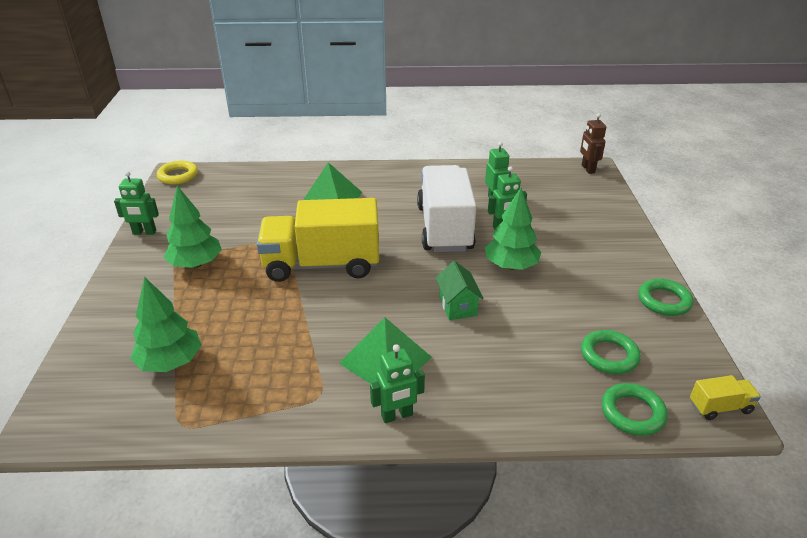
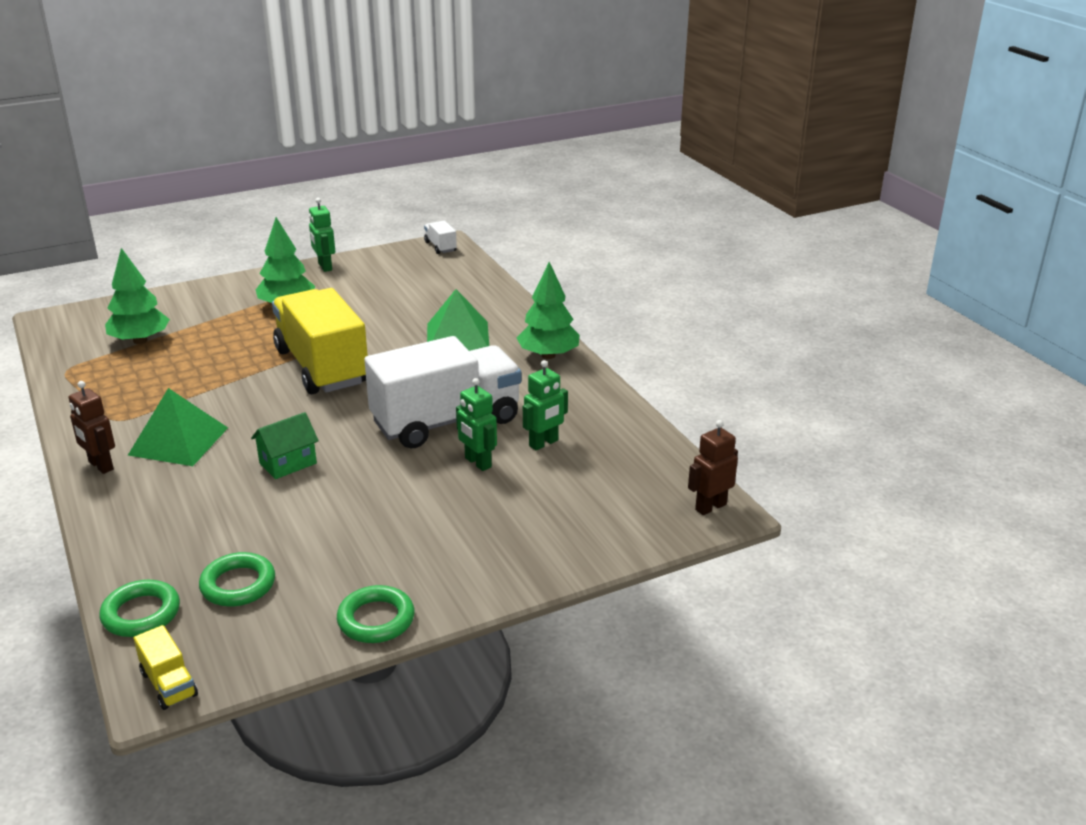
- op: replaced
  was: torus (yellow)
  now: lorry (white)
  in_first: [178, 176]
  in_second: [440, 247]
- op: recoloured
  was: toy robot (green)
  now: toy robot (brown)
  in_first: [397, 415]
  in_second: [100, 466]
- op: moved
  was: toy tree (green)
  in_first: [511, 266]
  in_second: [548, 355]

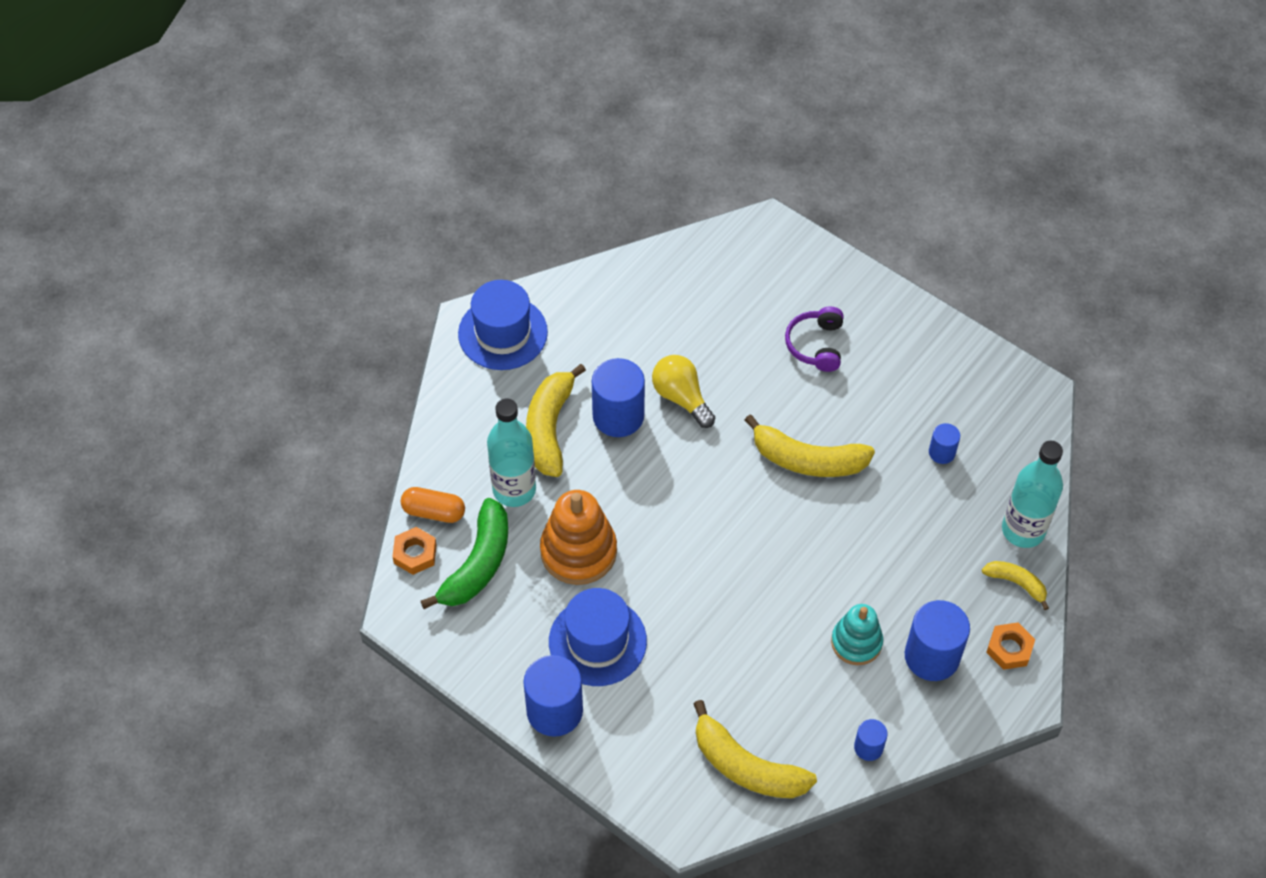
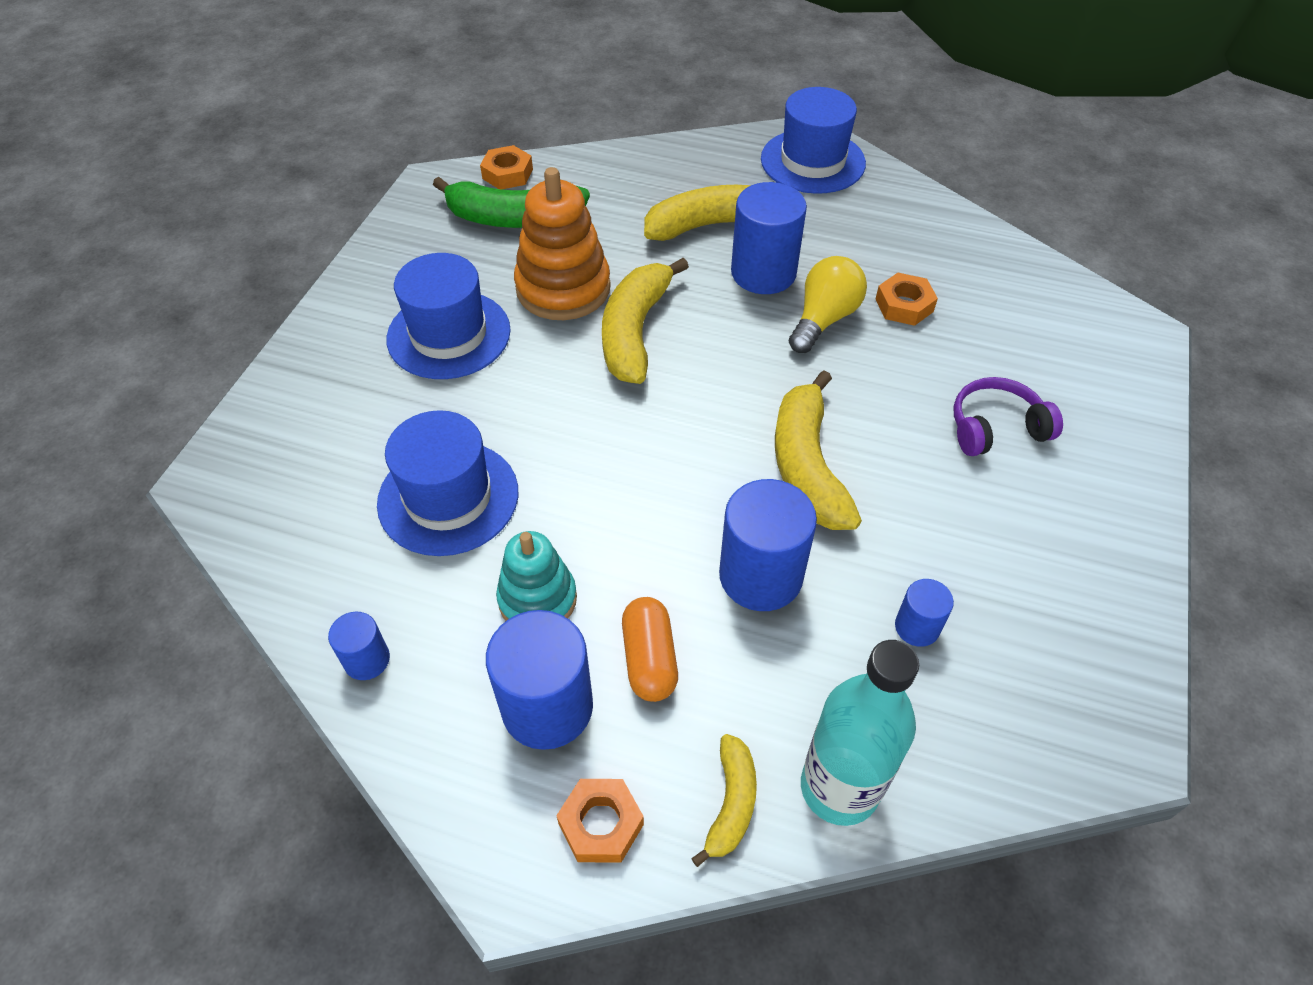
- op: moved
  was: pill (orange-coloured)
  in_first: [434, 512]
  in_second: [649, 659]
- op: removed
  was: drink bottle (turquoise)
  in_first: [514, 489]
- op: moved
  was: cylinder (royal blue)
  in_first: [554, 711]
  in_second: [760, 576]
- op: moved
  was: banana (yellow)
  in_first: [746, 766]
  in_second: [635, 332]
- op: added
  now: tall hat (royal blue)
  in_second: [448, 497]
- op: added
  now: hexagon nut (orange-coloured)
  in_second: [904, 305]

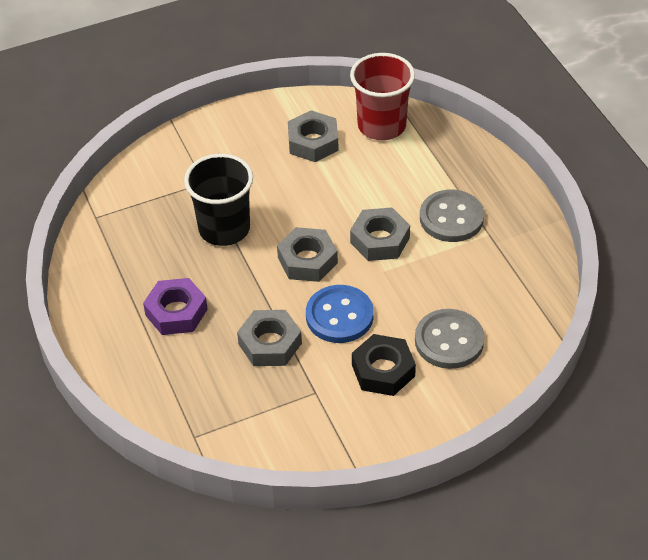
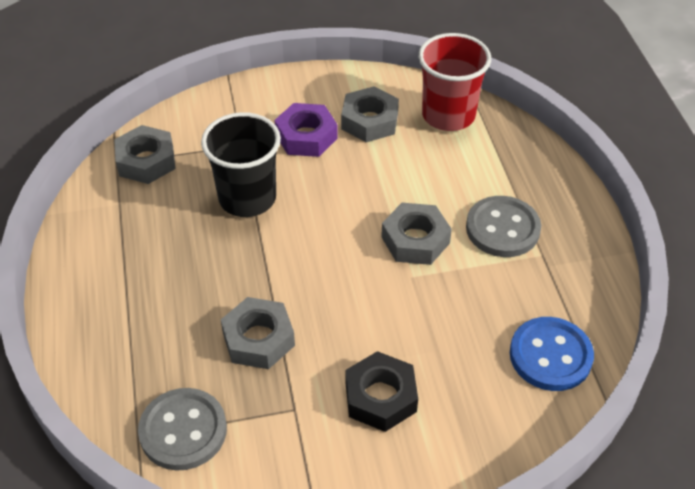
- op: moved
  was: hexagon nut (violet)
  in_first: [176, 312]
  in_second: [306, 136]
- op: moved
  was: hexagon nut (grey)
  in_first: [307, 260]
  in_second: [146, 161]
- op: moved
  was: shirt button (royal blue)
  in_first: [339, 316]
  in_second: [550, 356]
- op: moved
  was: shirt button (grey)
  in_first: [449, 341]
  in_second: [183, 431]

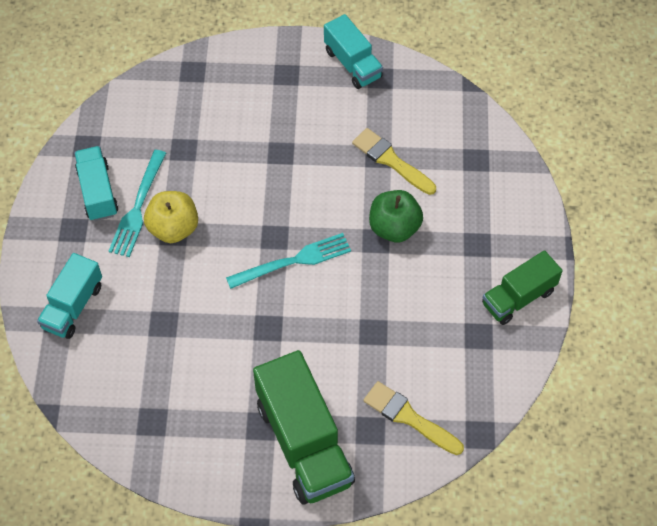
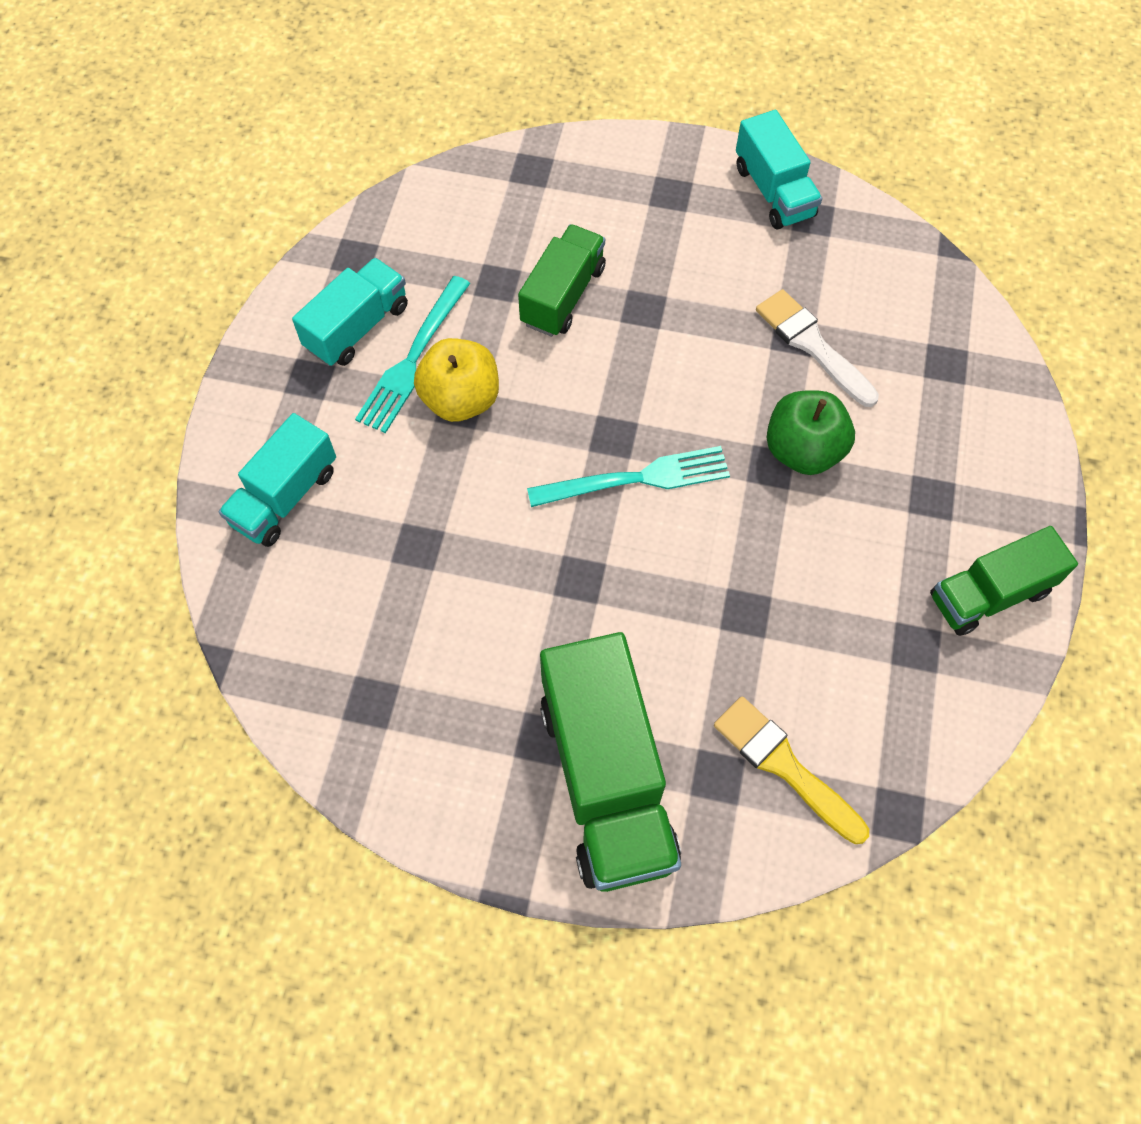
- op: turned
  was: lorry (turquoise)
  in_first: [98, 192]
  in_second: [357, 327]
  clockwise: 45
- op: recoloured
  was: paintbrush (yellow)
  now: paintbrush (white)
  in_first: [391, 160]
  in_second: [812, 345]
- op: added
  now: lorry (green)
  in_second: [563, 296]

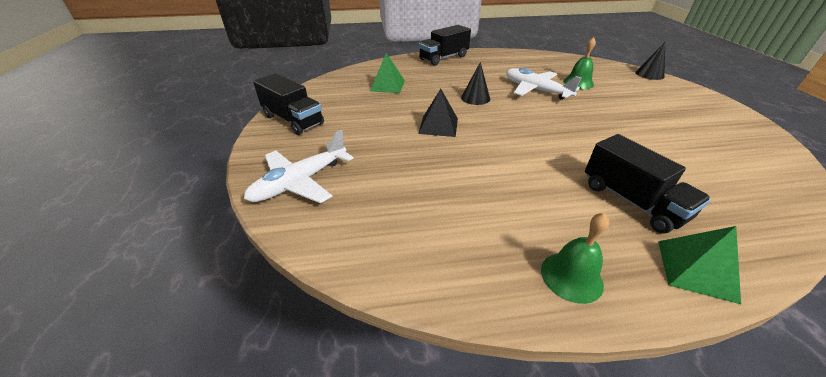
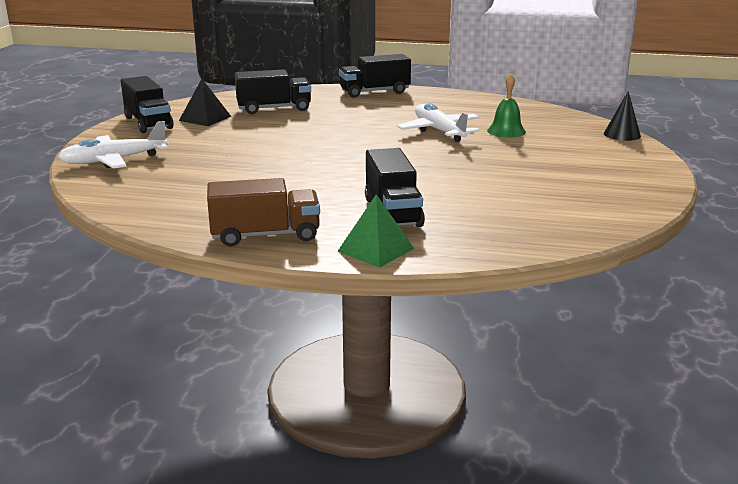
- op: replaced
  was: solid pyramid (green)
  now: lorry (black)
  in_first: [387, 85]
  in_second: [274, 108]
- op: moved
  was: solid pyramid (black)
  in_first: [438, 125]
  in_second: [205, 118]
- op: removed
  was: cone shape (black)
  in_first: [475, 98]
- op: replaced
  was: school bell (green)
  now: lorry (brown)
  in_first: [571, 276]
  in_second: [265, 235]

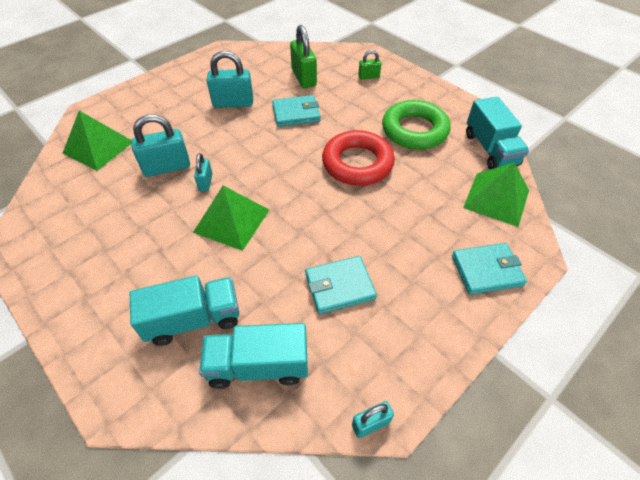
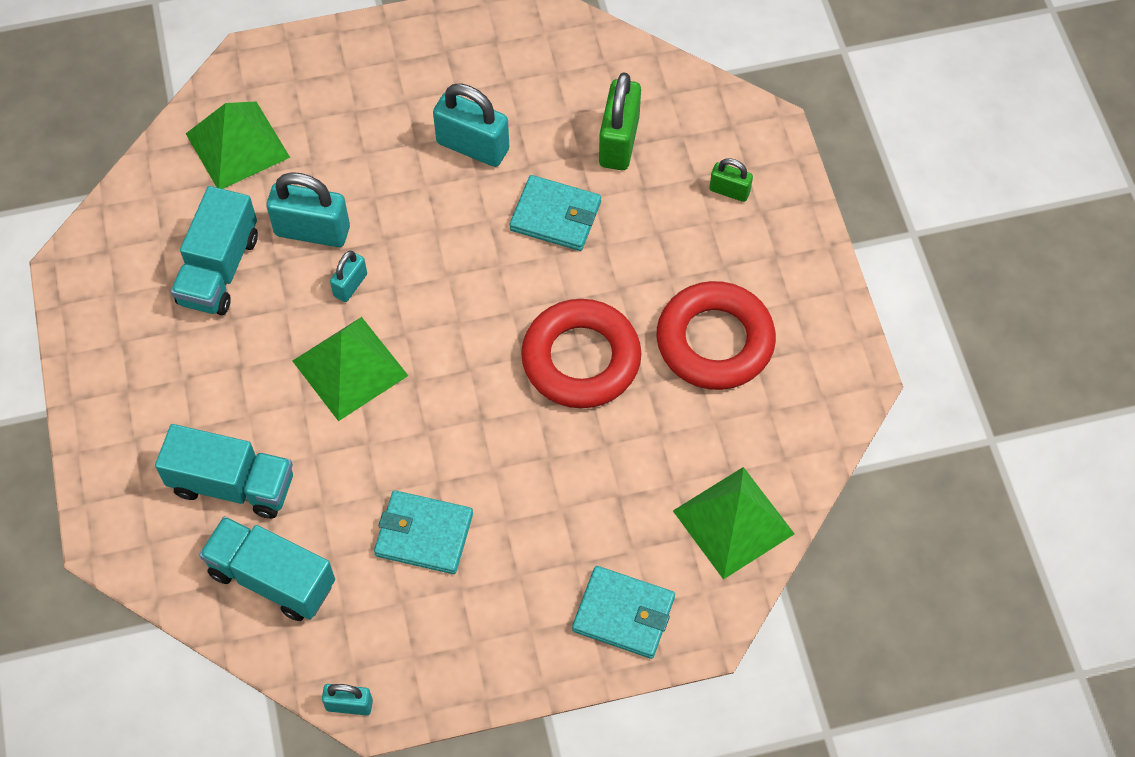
- op: recoloured
  was: torus (green)
  now: torus (crimson)
  in_first: [414, 130]
  in_second: [715, 341]
- op: moved
  was: lorry (turquoise)
  in_first: [490, 149]
  in_second: [219, 269]

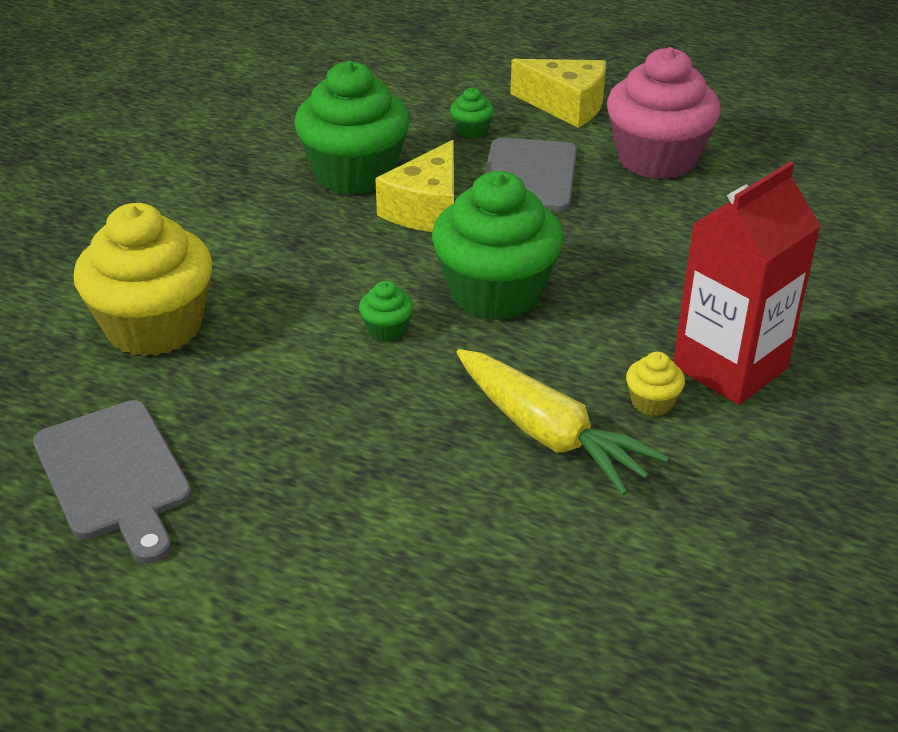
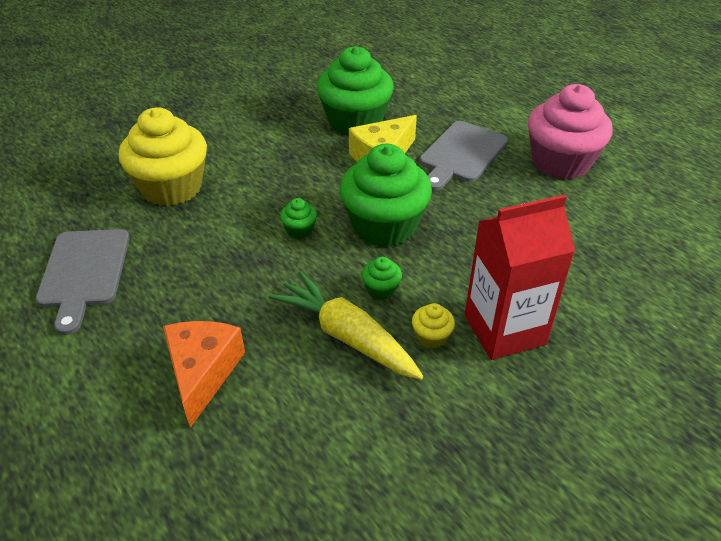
- op: moved
  was: cupcake (green)
  in_first: [471, 130]
  in_second: [381, 289]
- op: turned
  was: root vegetable (yellow)
  in_first: [549, 434]
  in_second: [347, 335]
  clockwise: 150
- op: removed
  was: cheese (yellow)
  in_first: [566, 106]
- op: added
  now: cheese (orange-coloured)
  in_second: [203, 373]

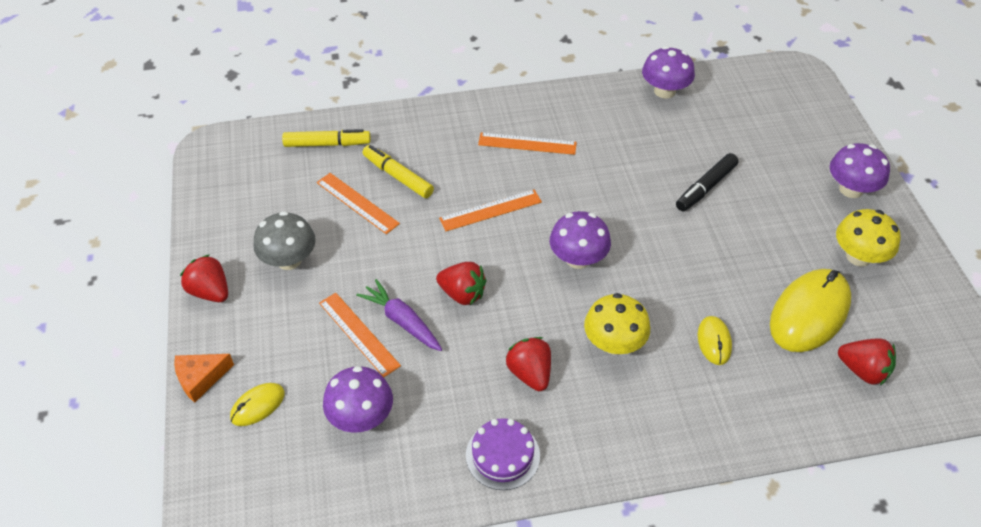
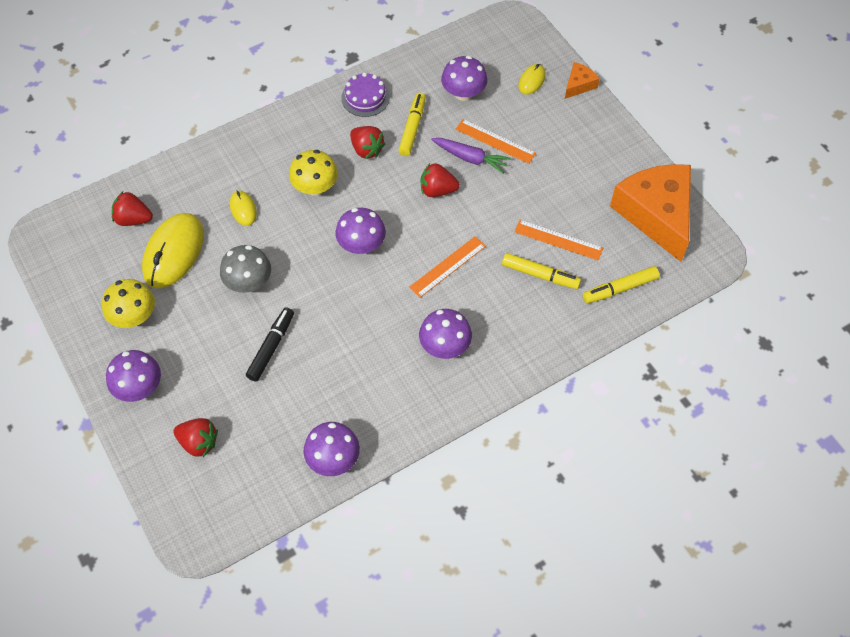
- op: moved
  was: toy strawberry (crimson)
  in_first: [210, 292]
  in_second: [199, 442]
- op: moved
  was: toadstool (grey)
  in_first: [289, 260]
  in_second: [248, 282]
- op: replaced
  was: measuring stick (orange-coloured)
  now: toadstool (violet)
  in_first: [527, 144]
  in_second: [445, 346]
- op: added
  now: marker (yellow)
  in_second: [412, 128]
- op: added
  now: cheese (orange-coloured)
  in_second: [656, 214]

